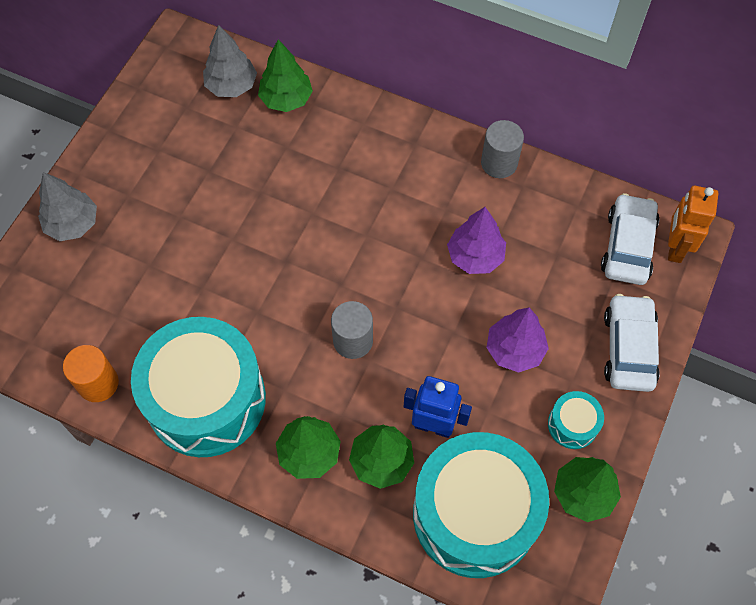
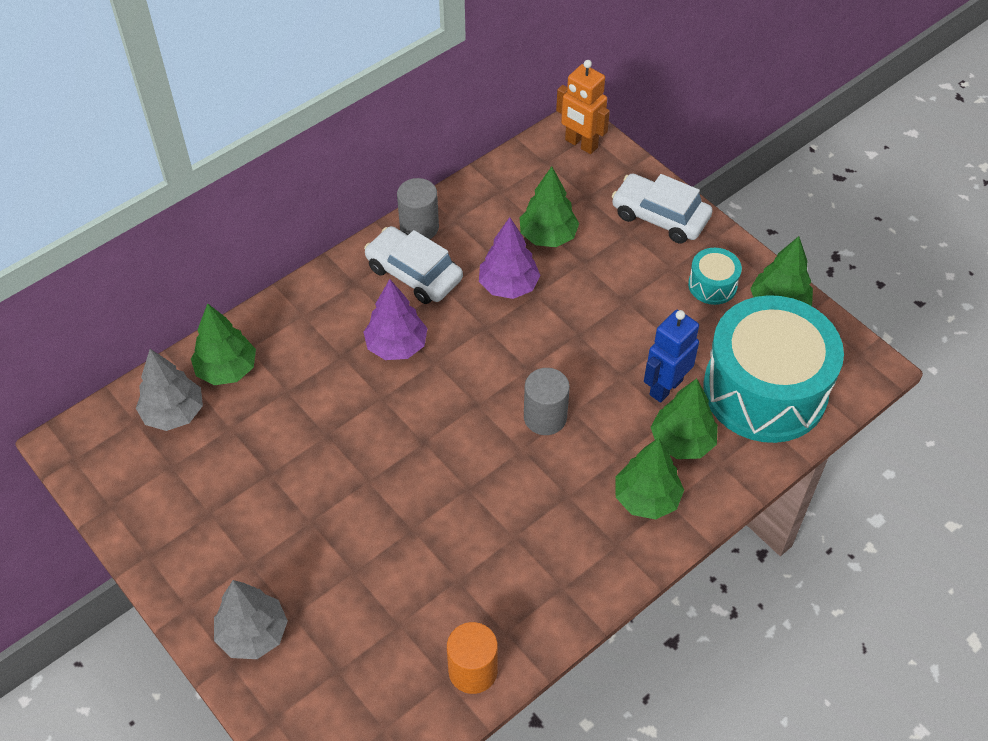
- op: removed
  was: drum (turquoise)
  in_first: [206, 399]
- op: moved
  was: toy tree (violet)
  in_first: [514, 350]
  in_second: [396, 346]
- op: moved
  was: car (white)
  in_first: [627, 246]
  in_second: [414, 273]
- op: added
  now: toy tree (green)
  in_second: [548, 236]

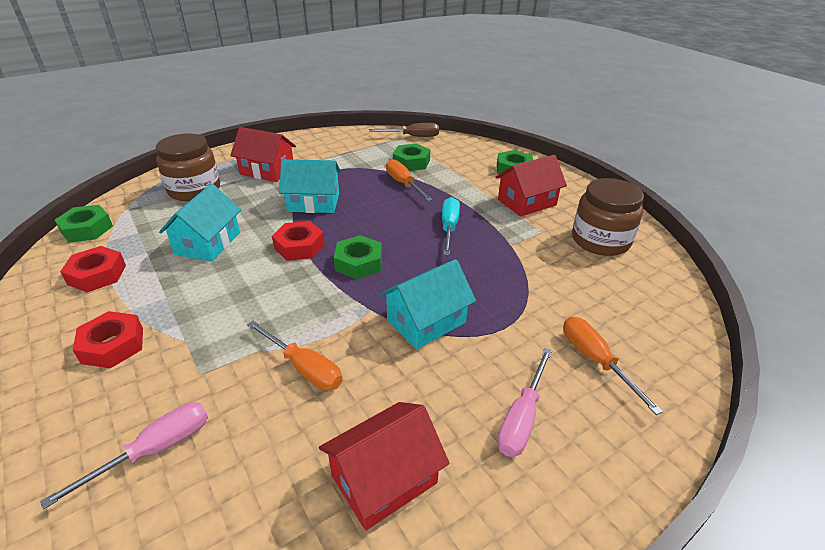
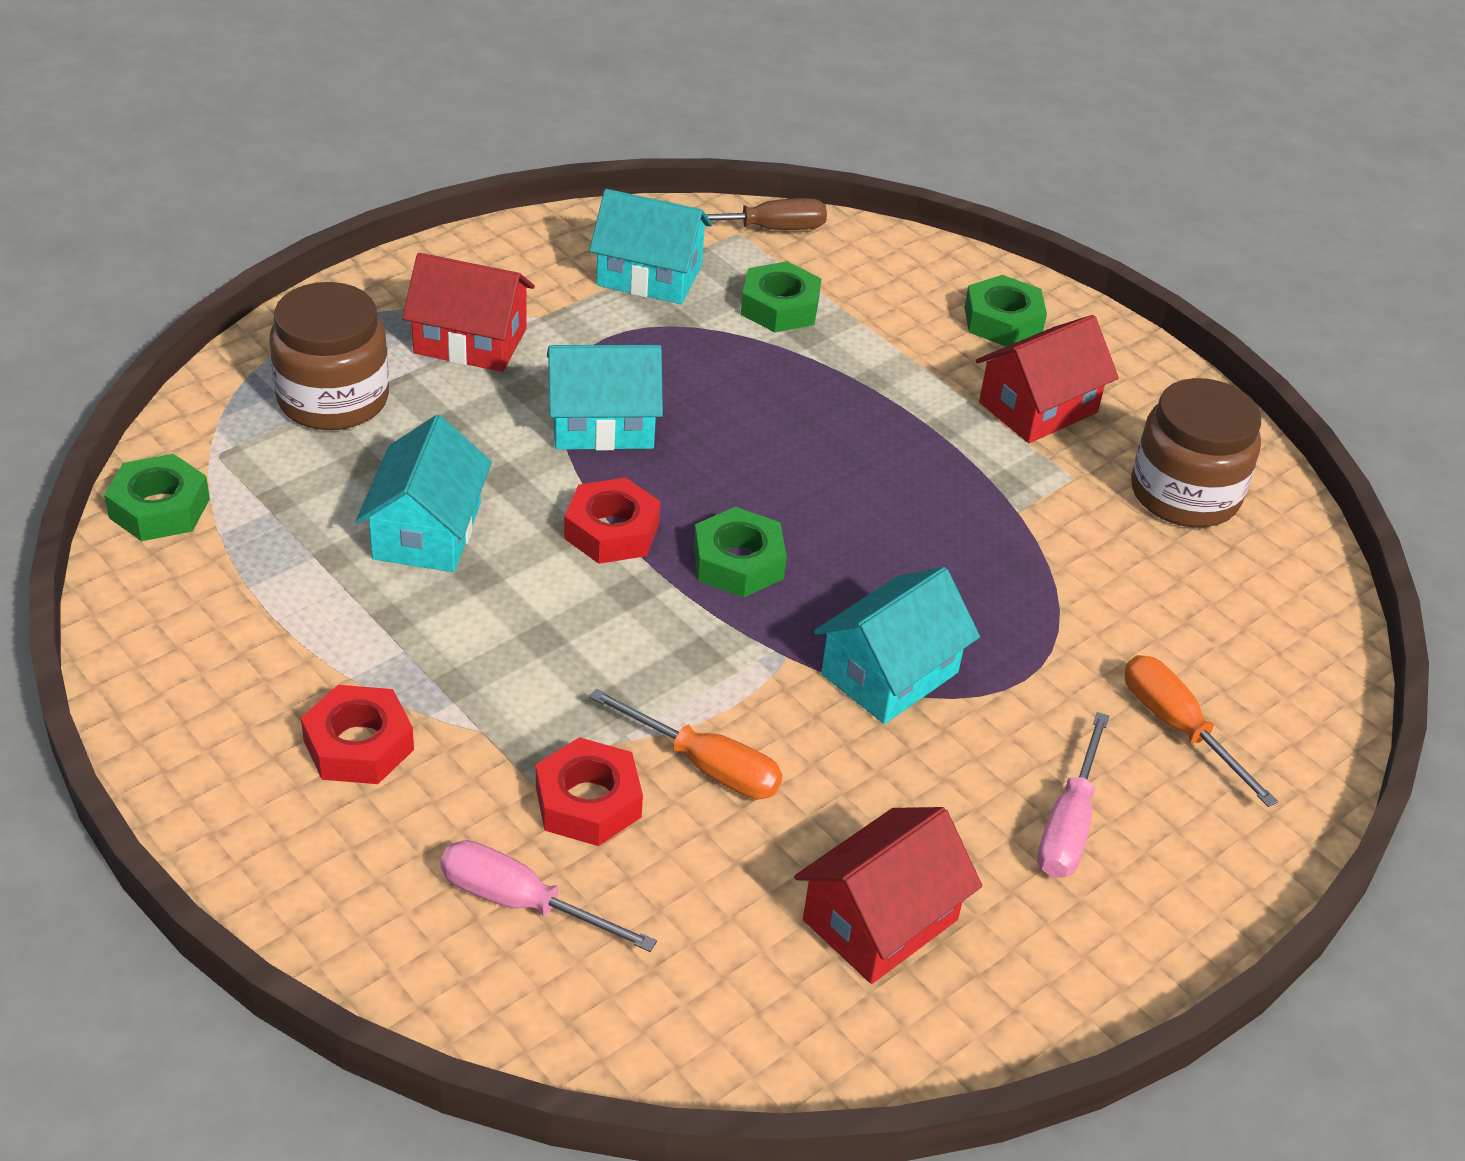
- op: turned
  was: flat screwdriver (pink)
  in_first: [154, 450]
  in_second: [521, 903]
  clockwise: -105
- op: moved
  was: hexagon nut (crimson)
  in_first: [97, 275]
  in_second: [588, 802]
- op: removed
  was: flat screwdriver (orange-coloured)
  in_first: [403, 184]
- op: removed
  was: flat screwdriver (turquoise)
  in_first: [449, 227]
- op: added
  now: cottage (turquoise)
  in_second: [649, 275]

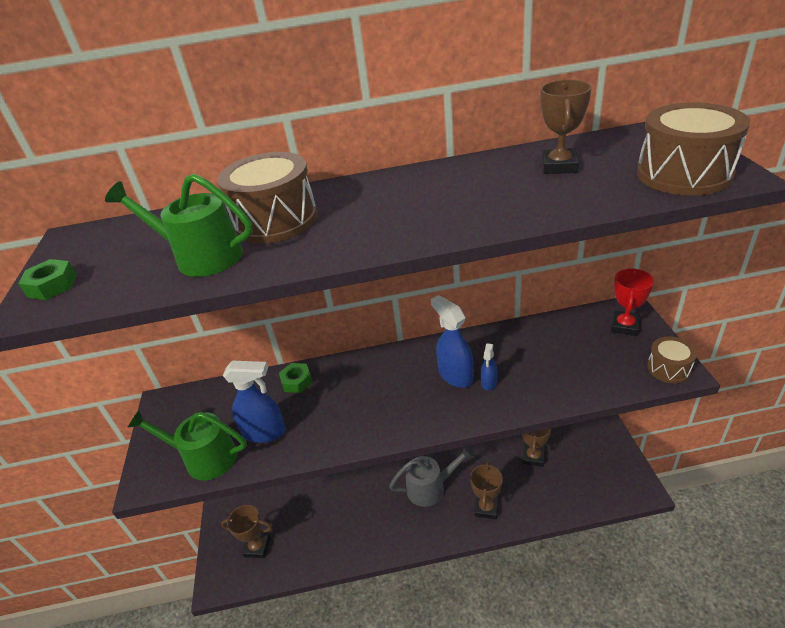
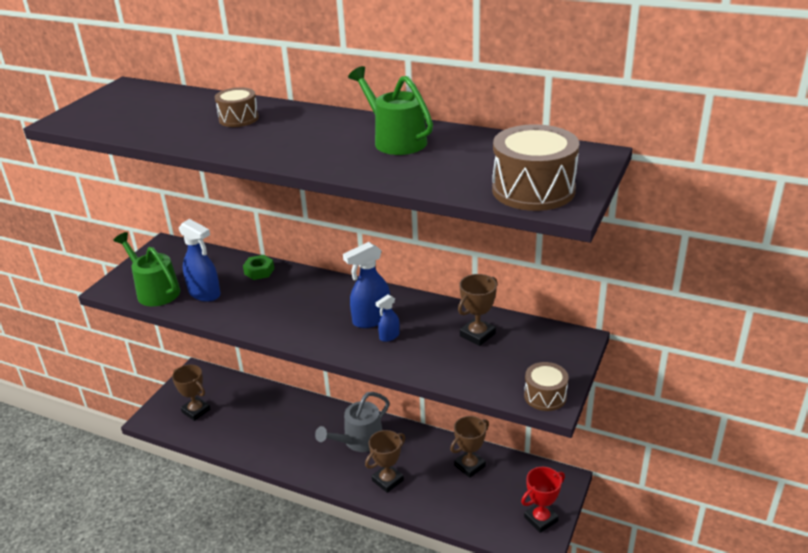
- op: removed
  was: hexagon nut (green)
  in_first: [52, 286]
- op: moved
  was: sprinkling can (green)
  in_first: [201, 256]
  in_second: [395, 140]
- op: resized
  was: drum (brown)
  in_first: [275, 220]
  in_second: [238, 118]
  ratio: 0.59
- op: turned
  was: sprinkling can (grey)
  in_first: [431, 487]
  in_second: [359, 441]
  clockwise: 120
- op: turned
  was: spray cleaner (royal blue)
  in_first: [455, 375]
  in_second: [371, 319]
  clockwise: -120
- op: moved
  was: trophy (brown)
  in_first: [559, 166]
  in_second: [477, 335]
- op: moved
  was: trophy (crimson)
  in_first: [624, 326]
  in_second: [541, 519]

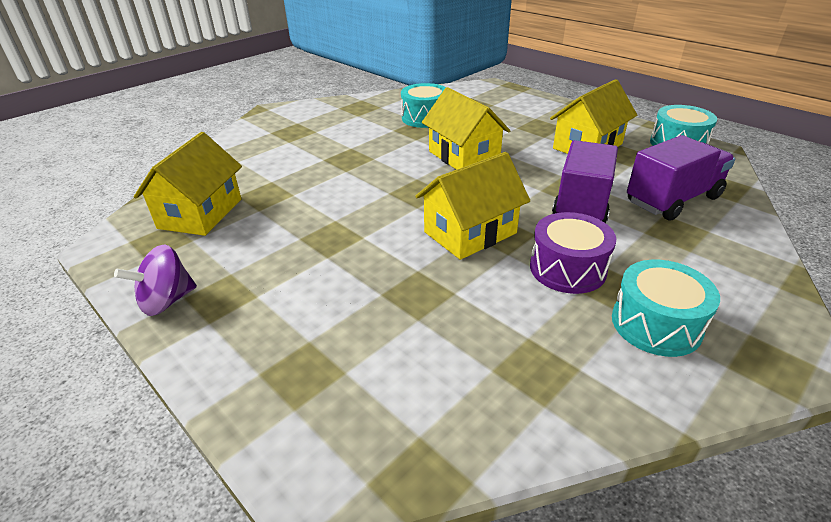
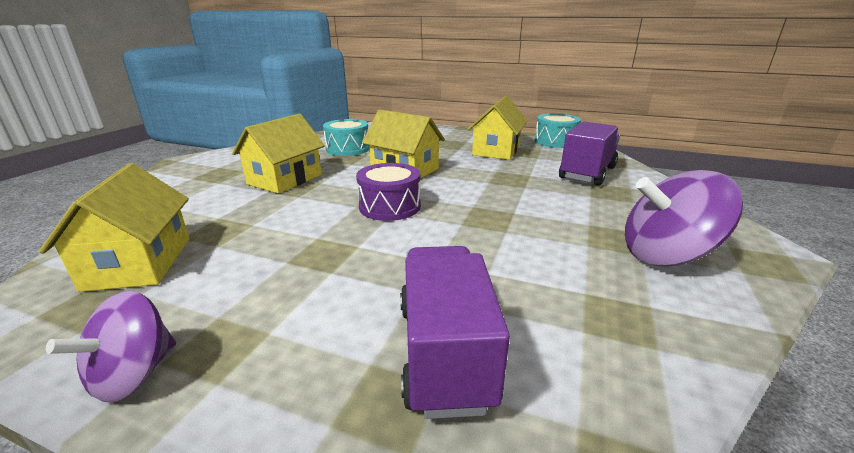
- op: moved
  was: cottage (yellow)
  in_first: [470, 233]
  in_second: [285, 179]
- op: moved
  was: drum (violet)
  in_first: [567, 268]
  in_second: [390, 206]
- op: moved
  was: lorry (violet)
  in_first: [581, 203]
  in_second: [444, 352]
- op: replaced
  was: drum (turquoise)
  now: spinning top (violet)
  in_first: [656, 324]
  in_second: [666, 255]

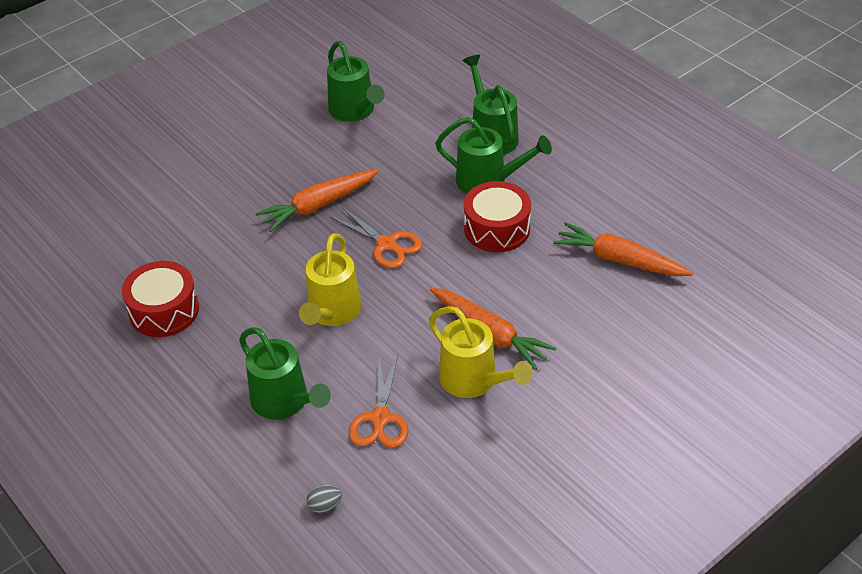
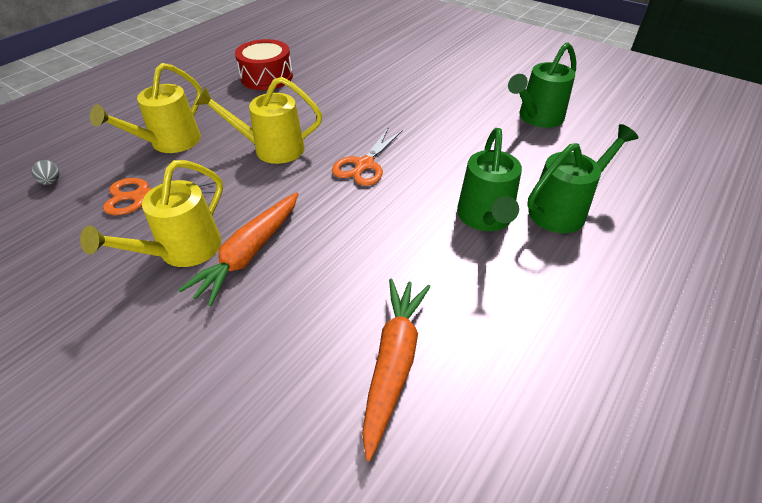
- op: recoloured
  was: sprinkling can (green)
  now: sprinkling can (yellow)
  in_first: [285, 402]
  in_second: [169, 143]
- op: removed
  was: root vegetable (orange-coloured)
  in_first: [319, 205]
- op: removed
  was: drum (crimson)
  in_first: [497, 228]

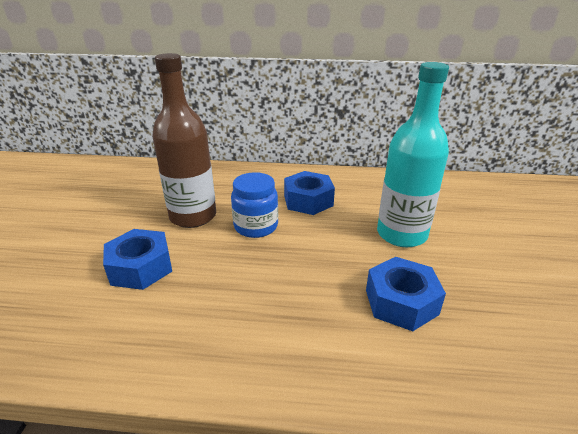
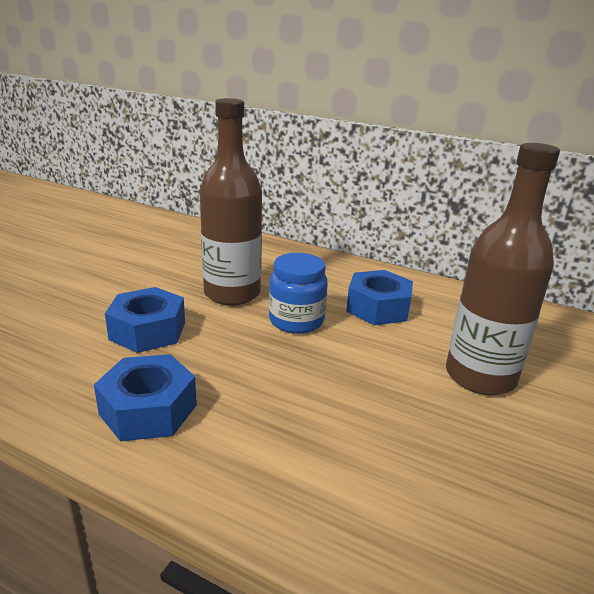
- op: moved
  was: hexagon nut (royal blue)
  in_first: [401, 302]
  in_second: [148, 409]
- op: recoloured
  was: drink bottle (turquoise)
  now: drink bottle (brown)
  in_first: [401, 234]
  in_second: [480, 376]

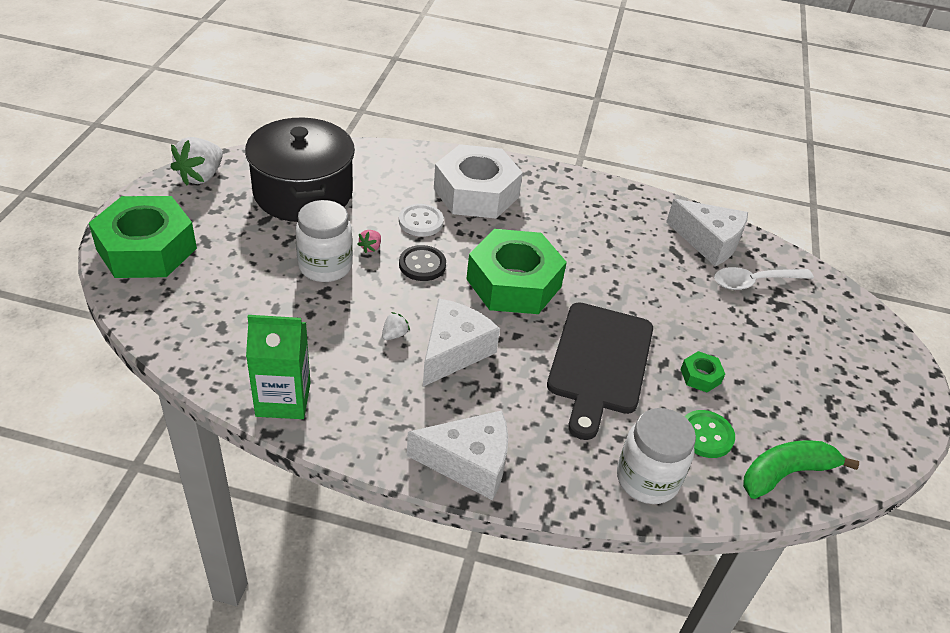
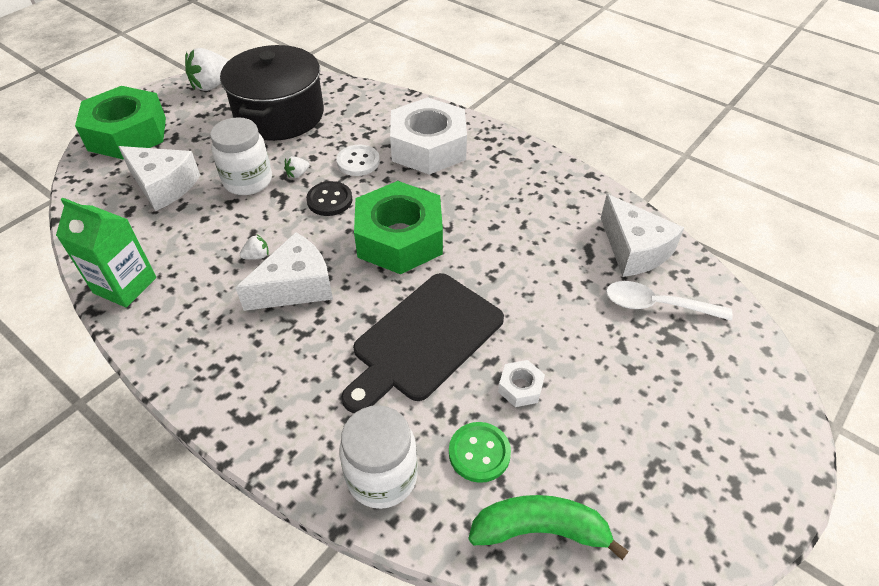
- op: recoloured
  was: toy strawberry (pink)
  now: toy strawberry (white)
  in_first: [370, 247]
  in_second: [297, 174]
- op: moved
  was: cheese (white)
  in_first: [469, 463]
  in_second: [163, 186]
- op: recoloured
  was: hexagon nut (green)
  now: hexagon nut (white)
  in_first: [700, 376]
  in_second: [520, 387]

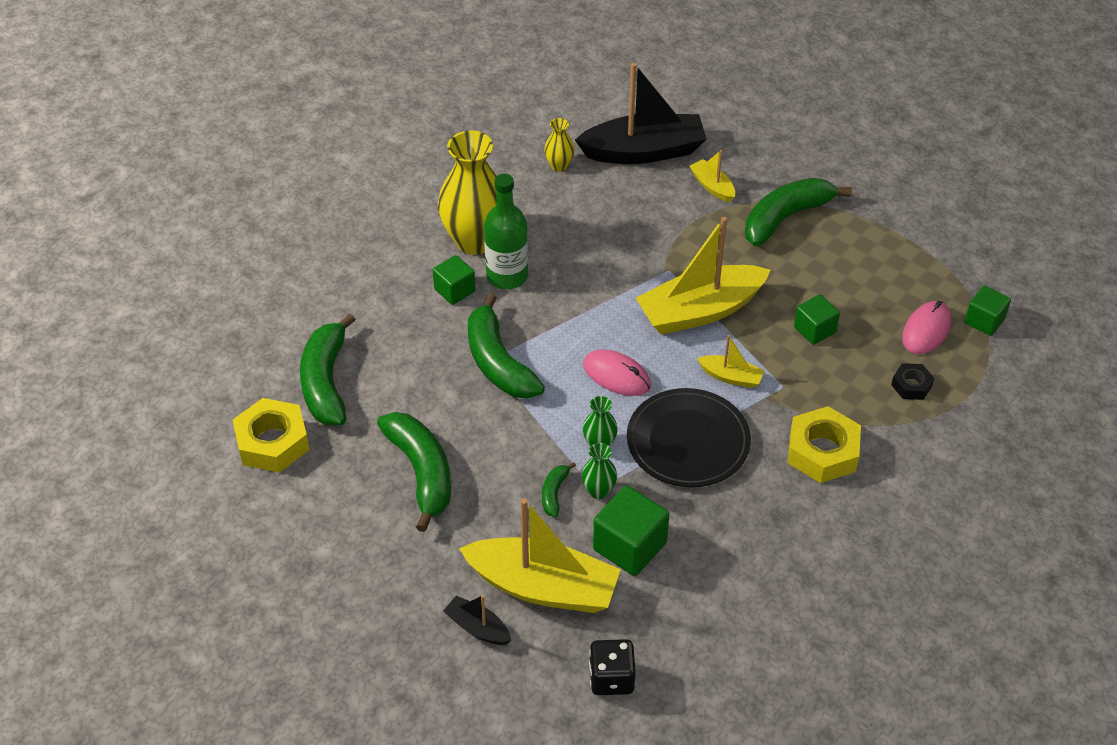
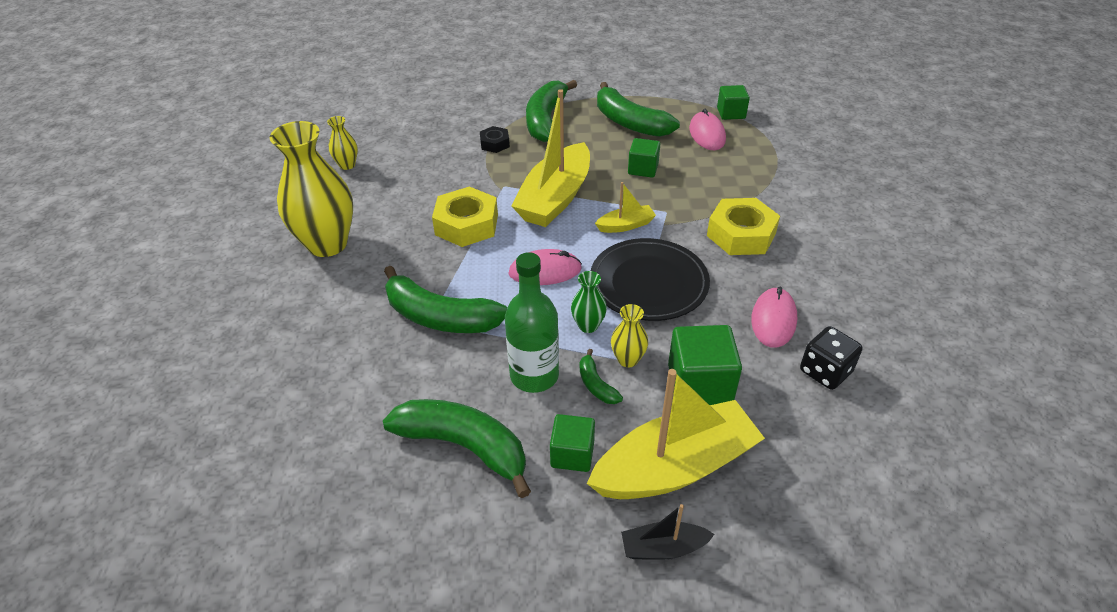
- op: moved
  was: hexagon nut (yellow)
  in_first: [272, 442]
  in_second: [466, 224]
- op: moved
  was: banana (green)
  in_first: [326, 382]
  in_second: [629, 122]
- op: moved
  was: solid cube (green)
  in_first: [454, 290]
  in_second: [572, 454]
- op: moved
  was: drink bottle (green)
  in_first: [507, 276]
  in_second: [534, 375]
- op: removed
  was: toy boat (black)
  in_first: [643, 151]
- op: recoloured
  was: flower vase (green)
  now: flower vase (yellow)
  in_first: [598, 491]
  in_second: [628, 359]
- op: moved
  was: dice (black)
  in_first: [611, 678]
  in_second: [825, 371]
- op: removed
  was: toy boat (yellow)
  in_first: [712, 186]
- op: moved
  was: hexagon nut (black)
  in_first: [911, 385]
  in_second: [495, 143]
- op: added
  now: computer mouse (pink)
  in_second: [773, 320]

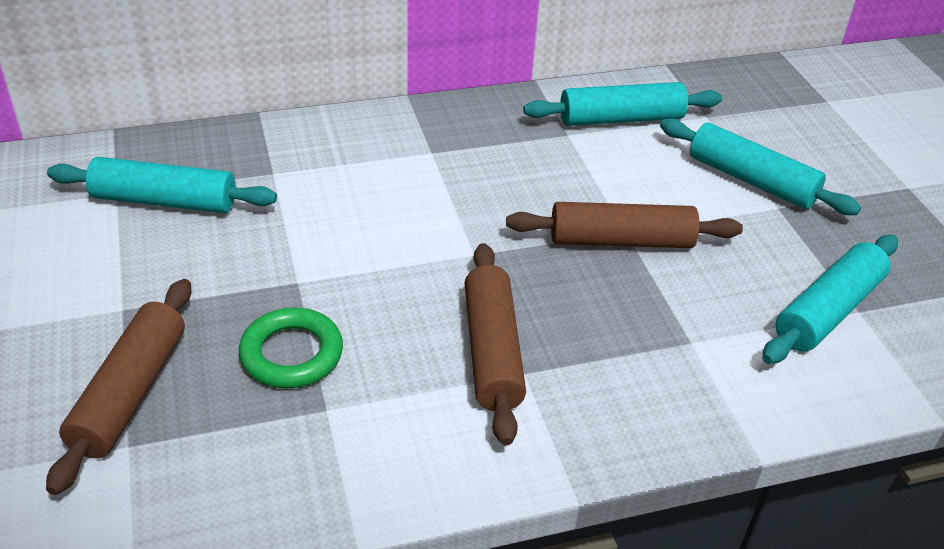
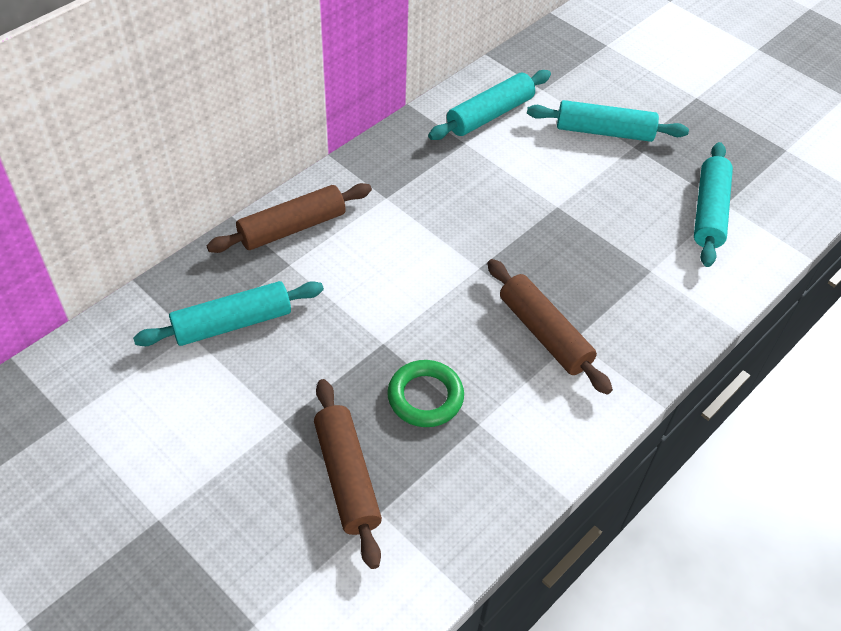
- op: moved
  was: rolling pin (brown)
  in_first: [621, 241]
  in_second: [292, 228]

